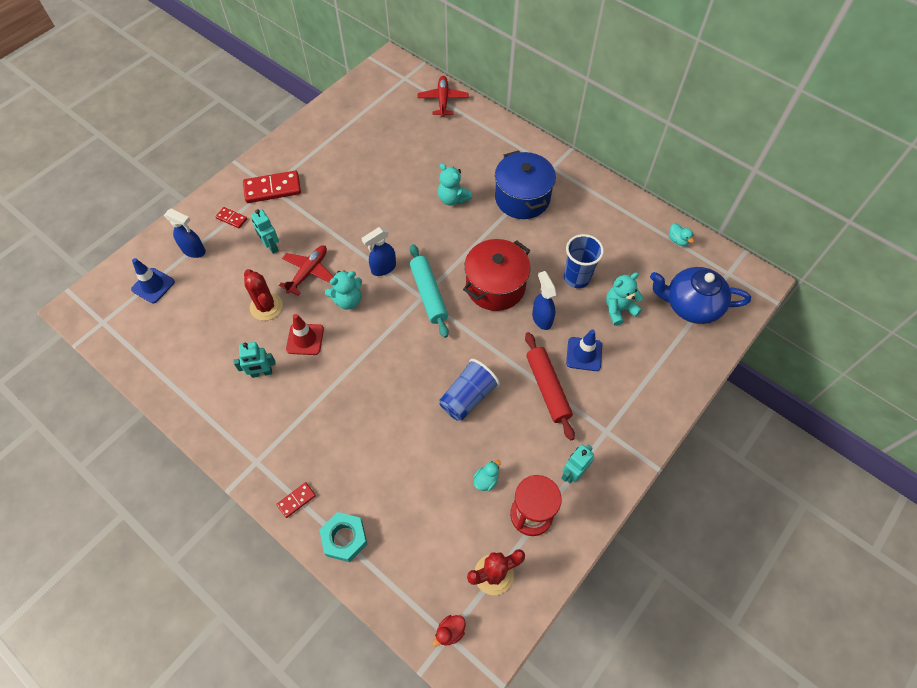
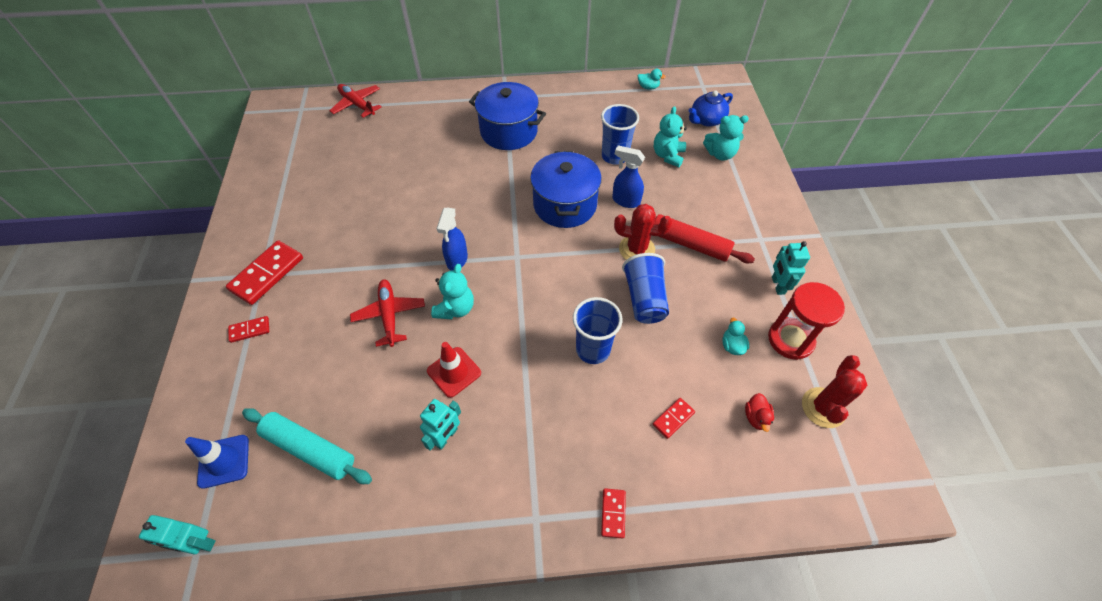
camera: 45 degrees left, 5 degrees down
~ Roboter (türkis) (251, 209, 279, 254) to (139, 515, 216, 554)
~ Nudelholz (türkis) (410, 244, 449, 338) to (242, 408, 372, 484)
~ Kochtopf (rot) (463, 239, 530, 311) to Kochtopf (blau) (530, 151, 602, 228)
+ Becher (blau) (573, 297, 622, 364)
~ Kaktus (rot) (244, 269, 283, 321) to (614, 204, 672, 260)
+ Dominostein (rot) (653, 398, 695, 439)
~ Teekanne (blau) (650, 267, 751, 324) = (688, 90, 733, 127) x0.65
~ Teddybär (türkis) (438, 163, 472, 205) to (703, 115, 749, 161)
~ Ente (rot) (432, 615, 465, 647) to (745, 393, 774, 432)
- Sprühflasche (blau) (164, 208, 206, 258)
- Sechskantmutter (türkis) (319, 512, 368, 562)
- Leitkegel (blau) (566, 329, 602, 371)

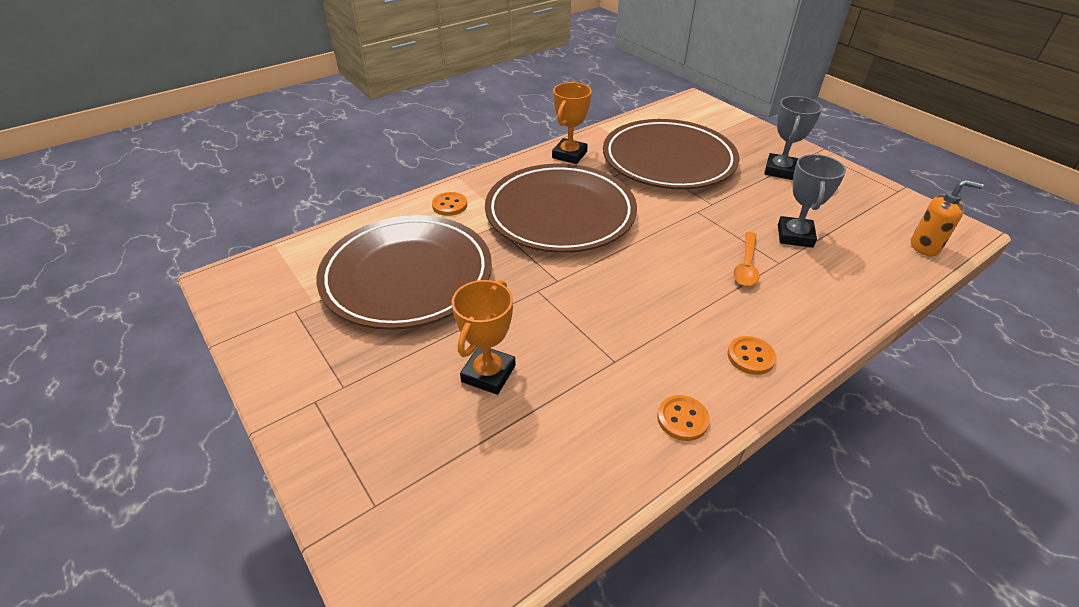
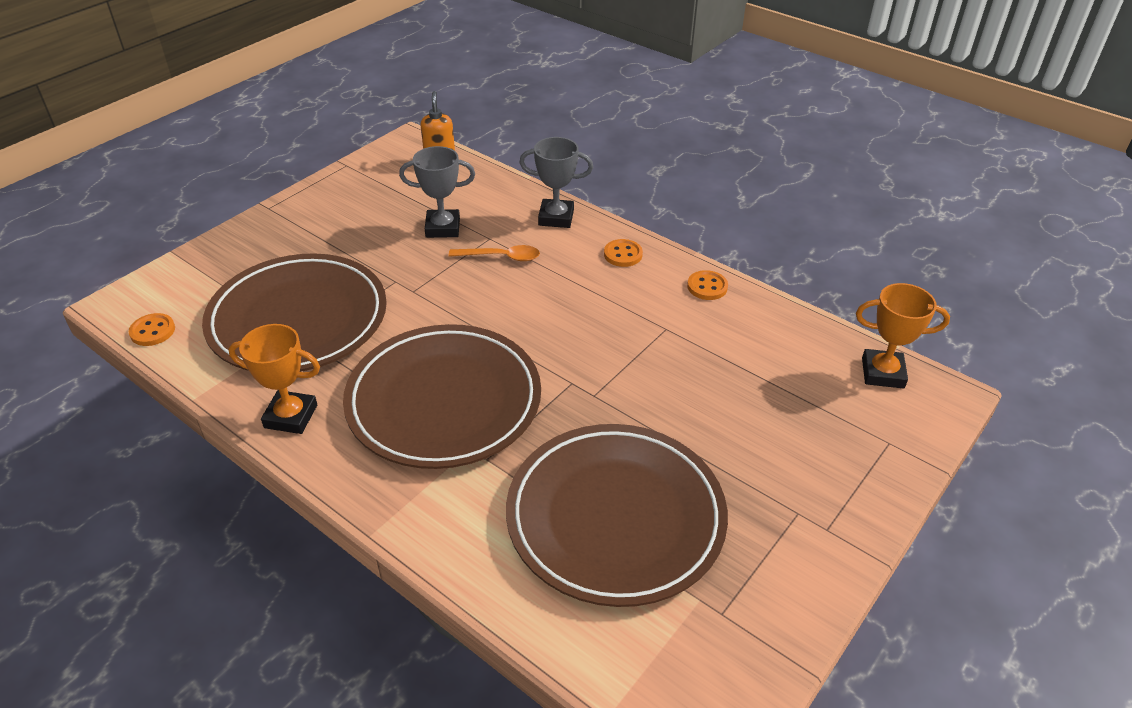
camera: 105 degrees left, 0 degrees up
~ Knopf (orange) (432, 192, 467, 216) to (129, 313, 175, 346)
~ Pokal (grau) (764, 96, 822, 180) to (519, 137, 593, 228)
~ Pokal (orange) (452, 280, 516, 395) to (856, 283, 950, 389)

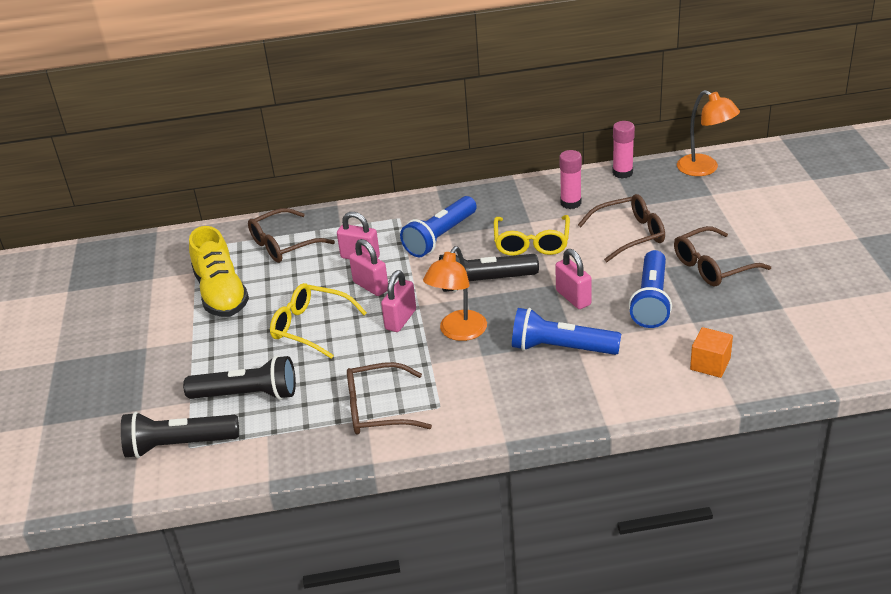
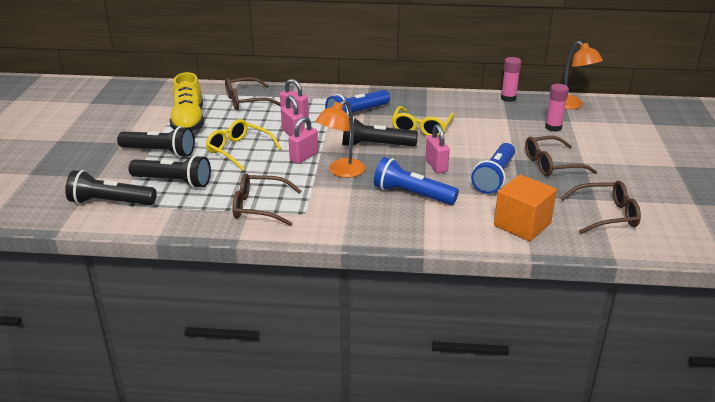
camera: 10 degrees right, 5 degrees down
+ Taschenlampe (schwarz) (117, 126, 195, 157)
~ Kubus (orange) (690, 327, 733, 378) = (494, 175, 557, 241) x1.64
~ Klebestift (rosa) (559, 150, 582, 209) to (545, 84, 569, 132)
~ Brille (braun) (578, 194, 665, 262) to (560, 181, 641, 234)

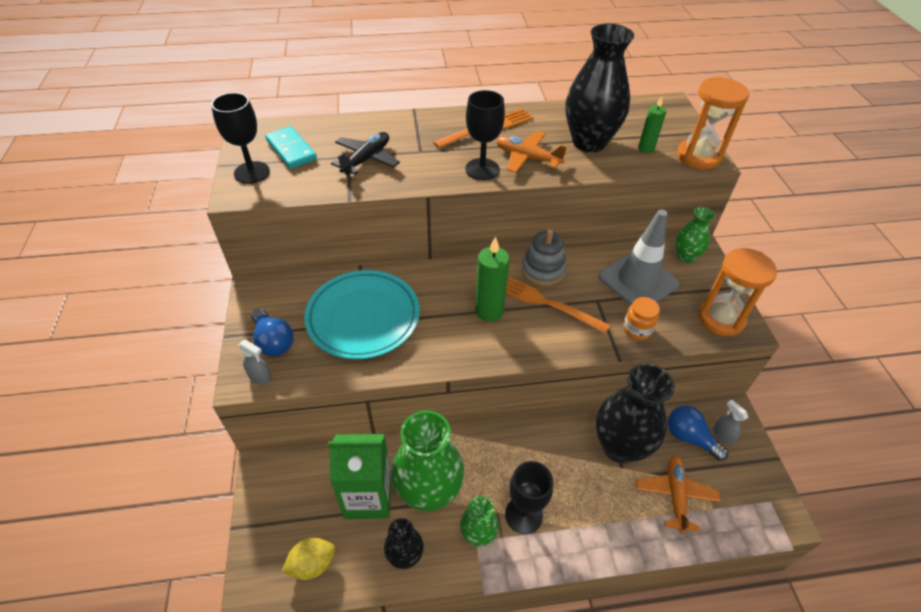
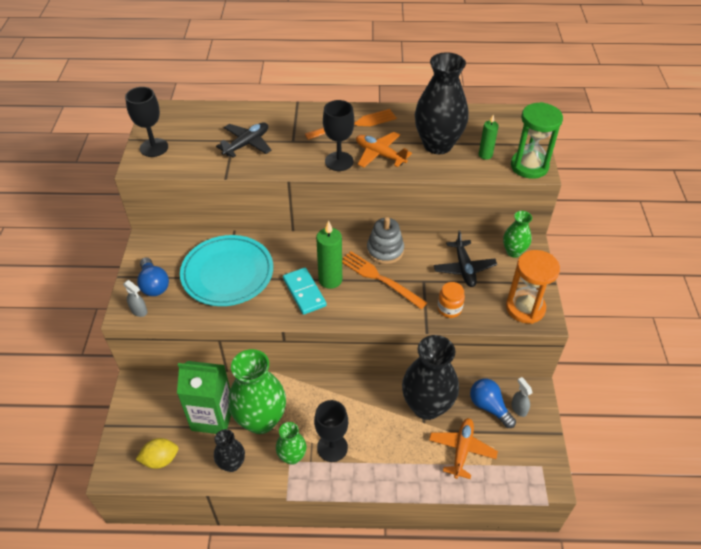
camera: 10 degrees right, 0 degrees up
~ Dominostein (türkis) (265, 126, 317, 169) to (283, 267, 327, 315)
~ Leitkegel (grau) (598, 210, 679, 305) to Flugzeug (schwarz) (434, 231, 497, 287)
~ Sanduhr (orange) (677, 77, 749, 169) to Sanduhr (grün) (511, 102, 563, 179)

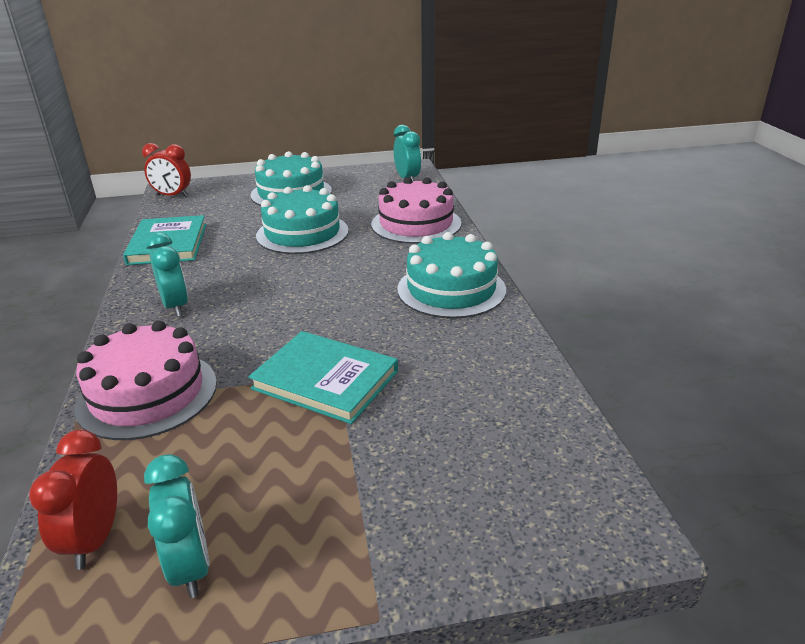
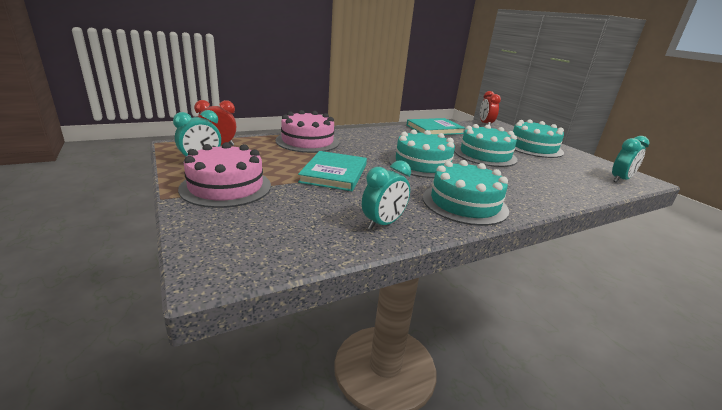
camera: 70 degrees right, 5 degrees down
~ Kuchen (rosa) (371, 177, 461, 244) to (178, 142, 271, 208)
~ Wecker (türkis) (146, 232, 188, 317) to (362, 160, 411, 230)
+ Kuchen (türkis) (389, 129, 455, 178)

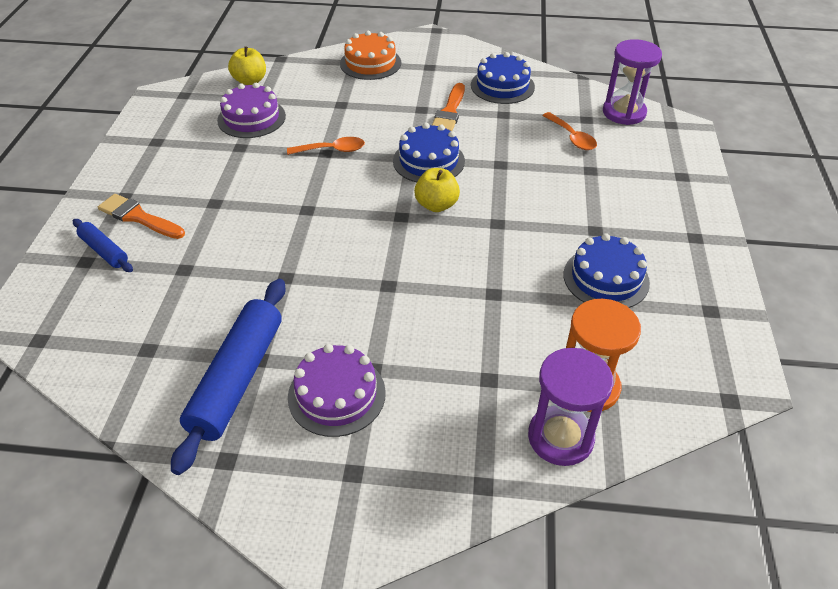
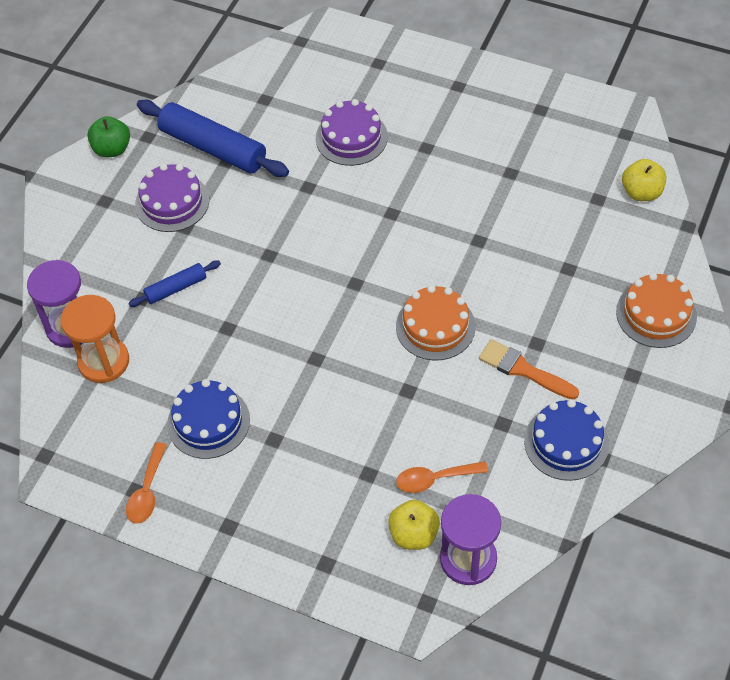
camera: 110 degrees right, 10 degrees up
+ Apfel (grün) (87, 116, 130, 157)
~ Löffel (orange) (287, 137, 365, 155) to (126, 442, 167, 523)
~ Nudelholz (blau) (73, 219, 133, 272) to (128, 261, 221, 307)
~ Kuchen (lila) (217, 83, 286, 138) to (316, 99, 388, 166)
~ Apfel (gelb) (414, 168, 460, 212) to (388, 499, 440, 550)
~ Kuchen (blau) (393, 123, 465, 182) to Kuchen (orange) (396, 285, 476, 360)
- Pinsel (orange) (98, 194, 185, 239)

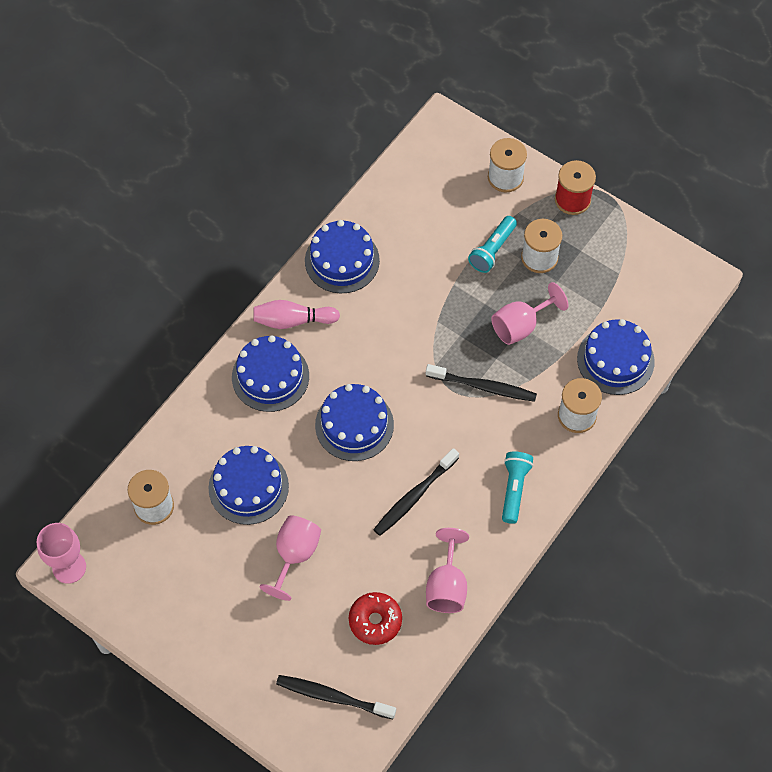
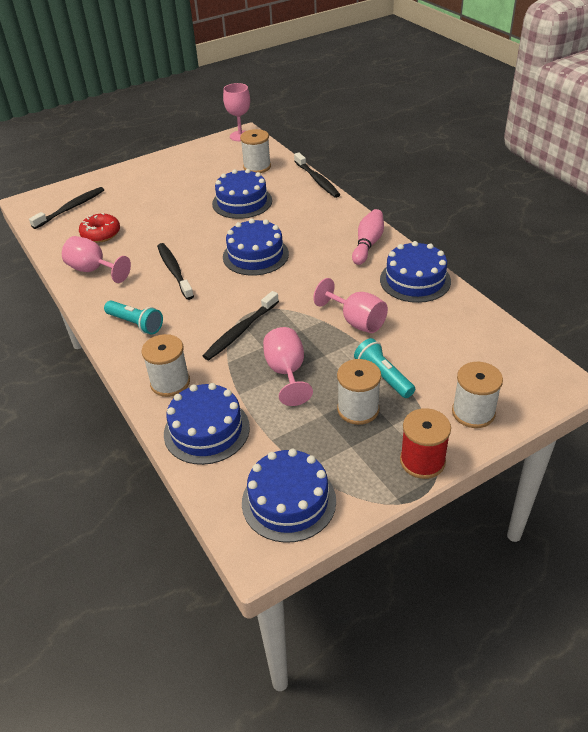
camera: 115 degrees right, 20 degrees down
~ Kuchen (blau) (232, 335, 309, 412) to (242, 449, 336, 543)
+ Zahnbürste (schwarz) (294, 152, 340, 198)
~ Kelch (rosa) (259, 515, 321, 601) to (313, 278, 388, 333)

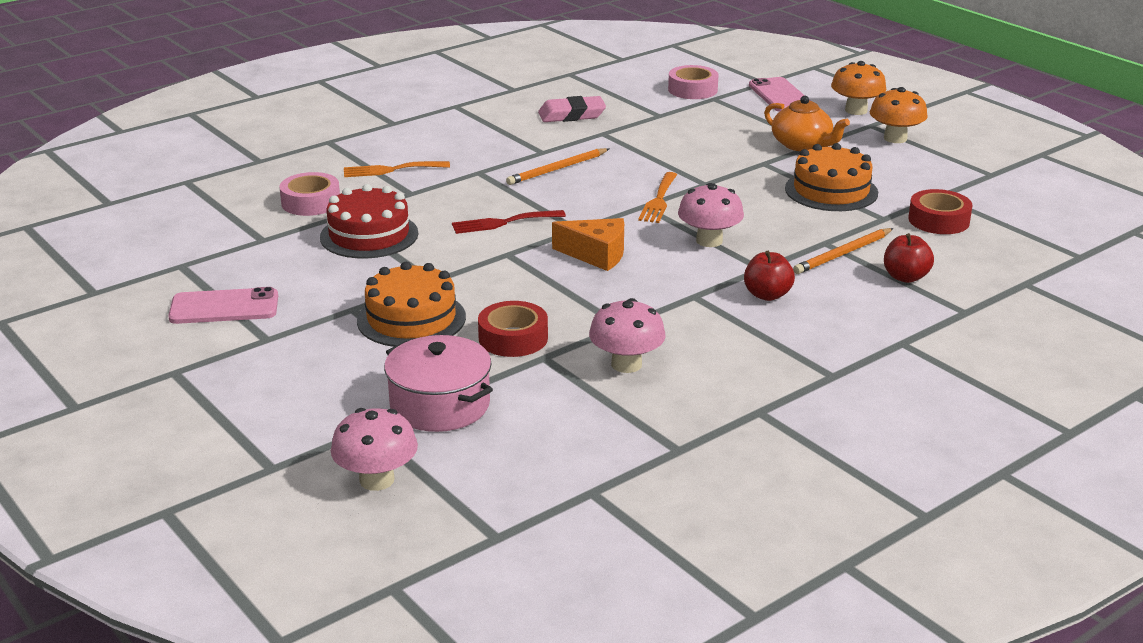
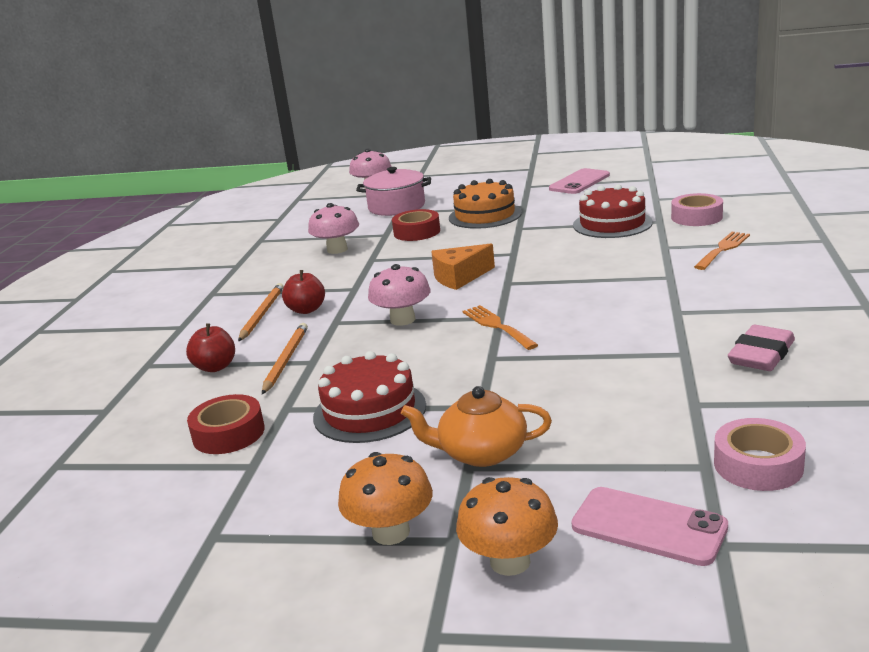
camera: 140 degrees right, 5 degrees down
~ Bleistift (orange) (506, 148, 609, 185) to (238, 283, 284, 341)
~ Kuchen (orange) (785, 143, 878, 211) to Kuchen (rot) (313, 351, 426, 443)
- Gabel (rot) (452, 210, 566, 234)

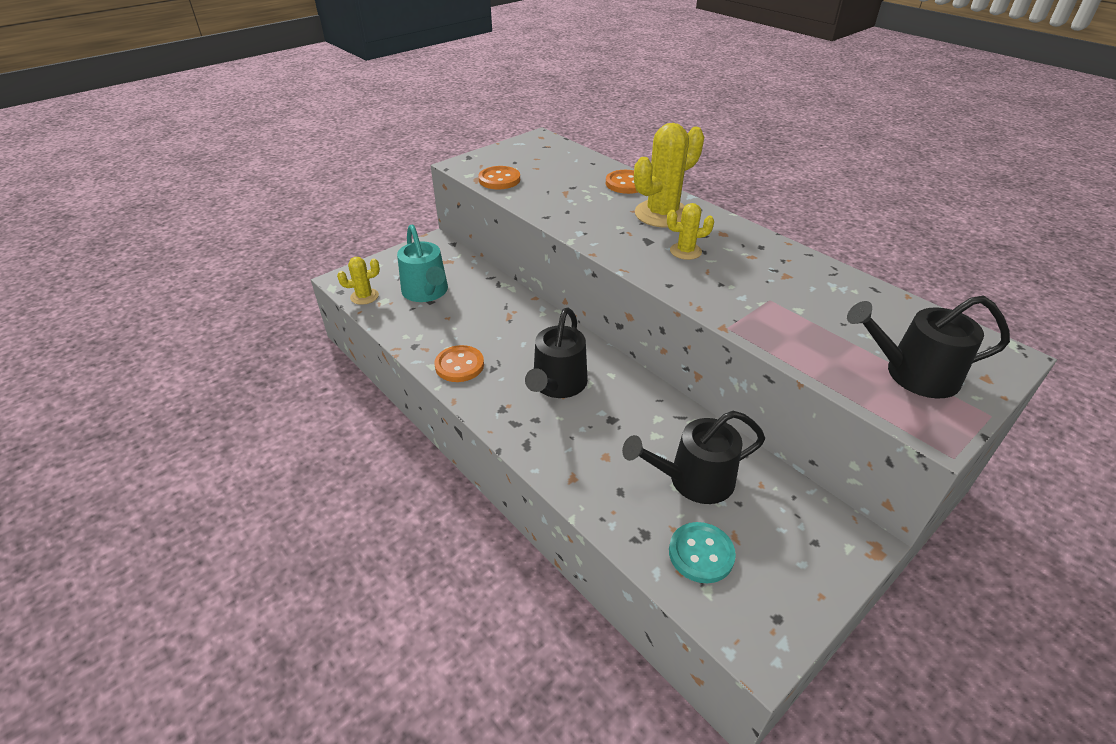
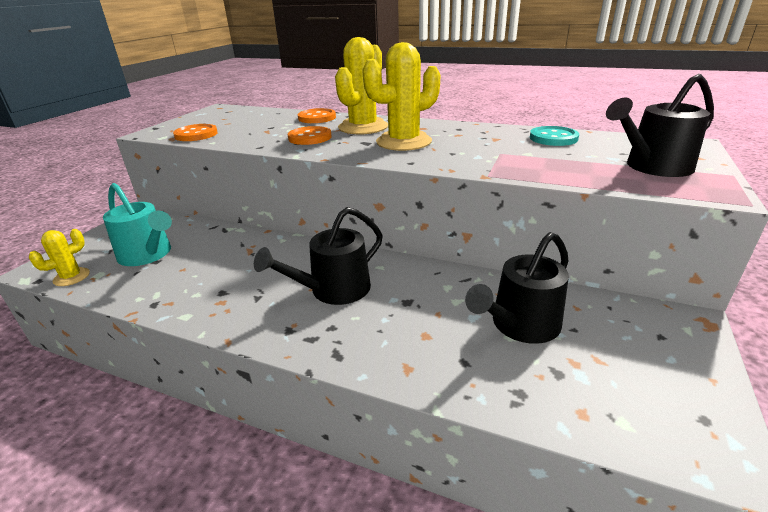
camera: 25 degrees left, 10 degrees down
~ Gießkanne (schwarz) (525, 307, 588, 398) = (254, 207, 383, 305) 60 degrees clockwise
~ Knopf (orange) (434, 345, 484, 382) to (288, 126, 332, 145)
~ Kaktus (gelb) (667, 203, 714, 260) = (362, 42, 441, 151) x1.90
~ Knopf (türkis) (669, 522, 736, 583) to (530, 126, 579, 146)

